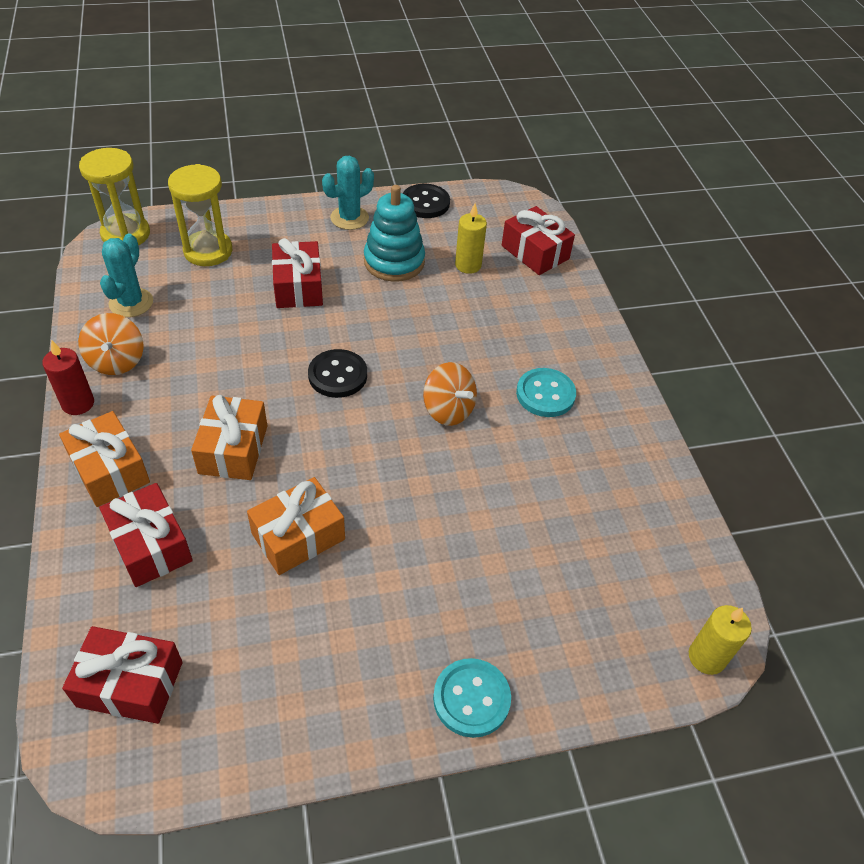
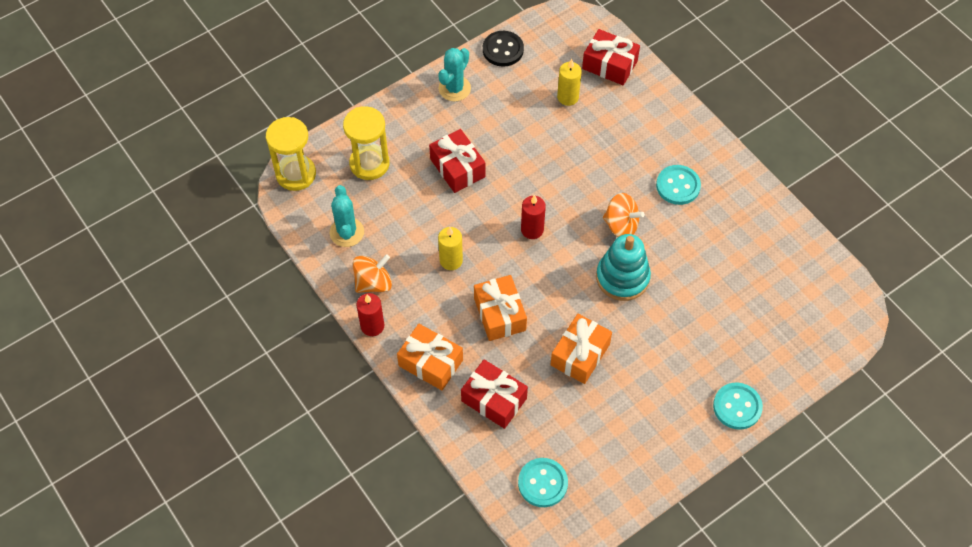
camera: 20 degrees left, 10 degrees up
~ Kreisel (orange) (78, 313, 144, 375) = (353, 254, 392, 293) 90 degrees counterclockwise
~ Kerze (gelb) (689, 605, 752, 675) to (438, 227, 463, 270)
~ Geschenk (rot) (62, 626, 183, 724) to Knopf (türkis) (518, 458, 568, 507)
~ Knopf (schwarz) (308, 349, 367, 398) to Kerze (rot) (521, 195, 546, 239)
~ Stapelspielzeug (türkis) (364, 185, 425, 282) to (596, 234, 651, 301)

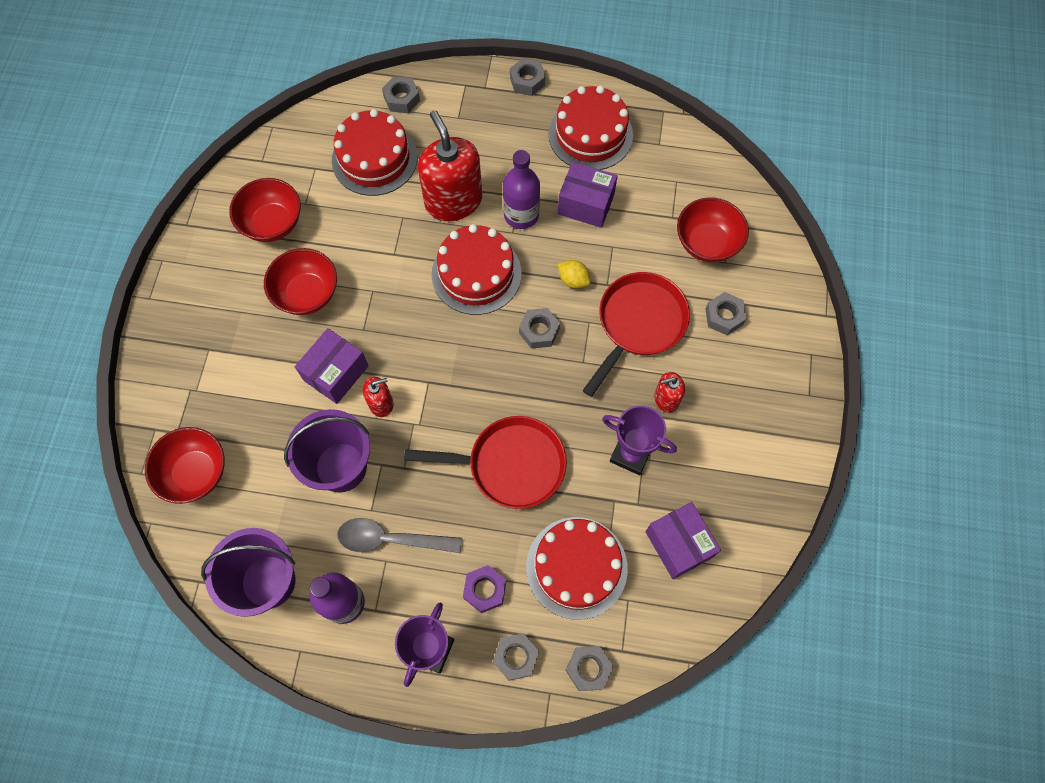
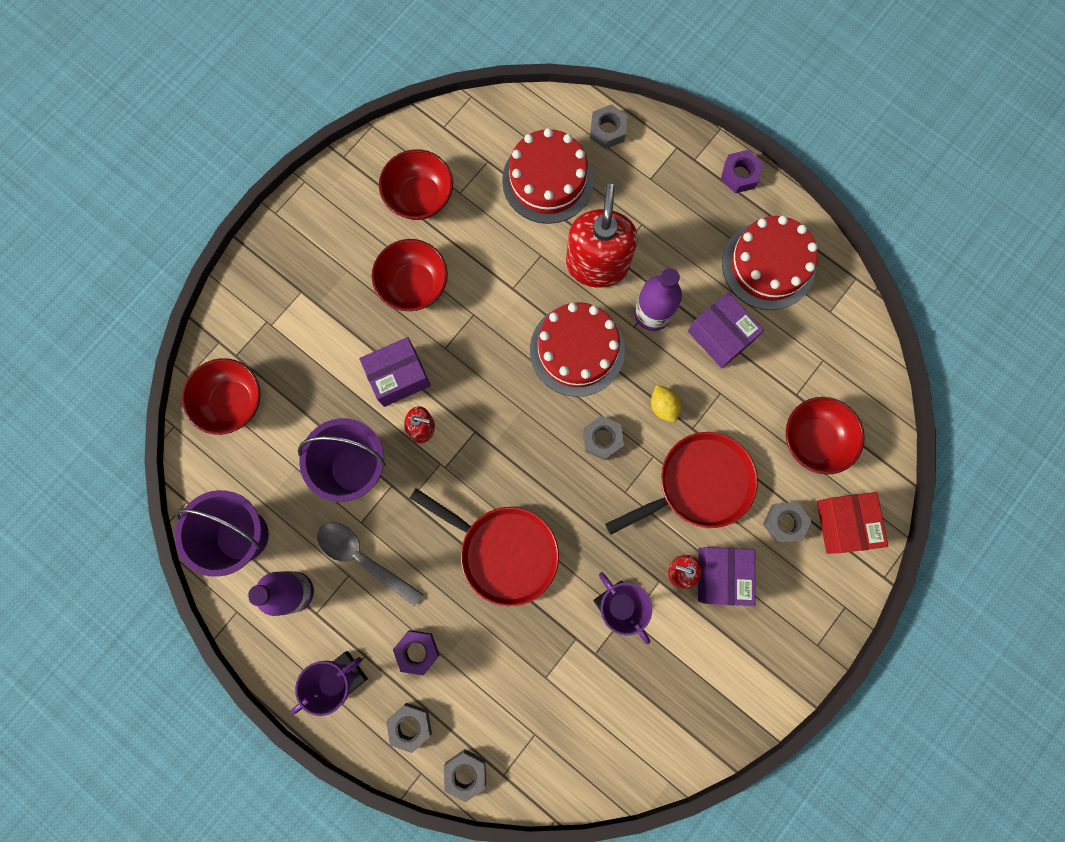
camera: 30 degrees right, 10 degrees up
~ Schachtel (lila) (645, 502, 721, 579) to (698, 547, 755, 606)
~ Sechskantmutter (grau) (510, 58, 545, 96) to Sechskantmutter (lila) (721, 150, 763, 193)
+ Schachtel (rot) (817, 492, 888, 554)
- Kuchen (rot) (526, 517, 628, 620)

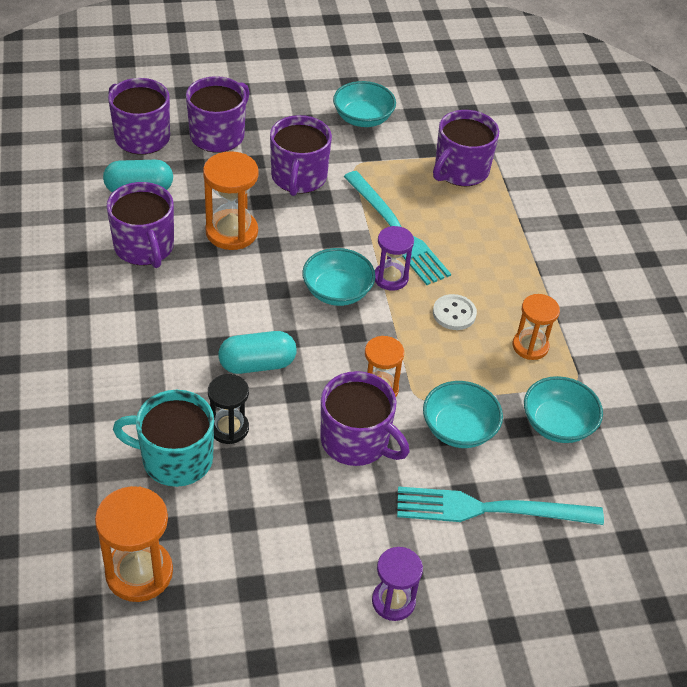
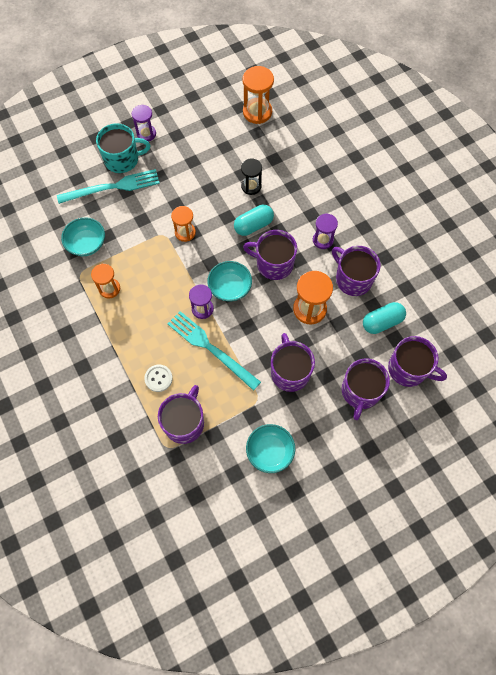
camera: 165 degrees right, 20 degrees up
~ Tasse (türkis) (113, 390, 214, 487) to (96, 123, 150, 173)
~ Knopf (weiß) (433, 294, 477, 330) to (144, 364, 173, 392)
~ Tasse (lila) (321, 371, 409, 466) to (243, 230, 297, 280)
+ Sanduhr (lila) (313, 213, 338, 249)
- Schüssel (türkis) (423, 381, 503, 448)

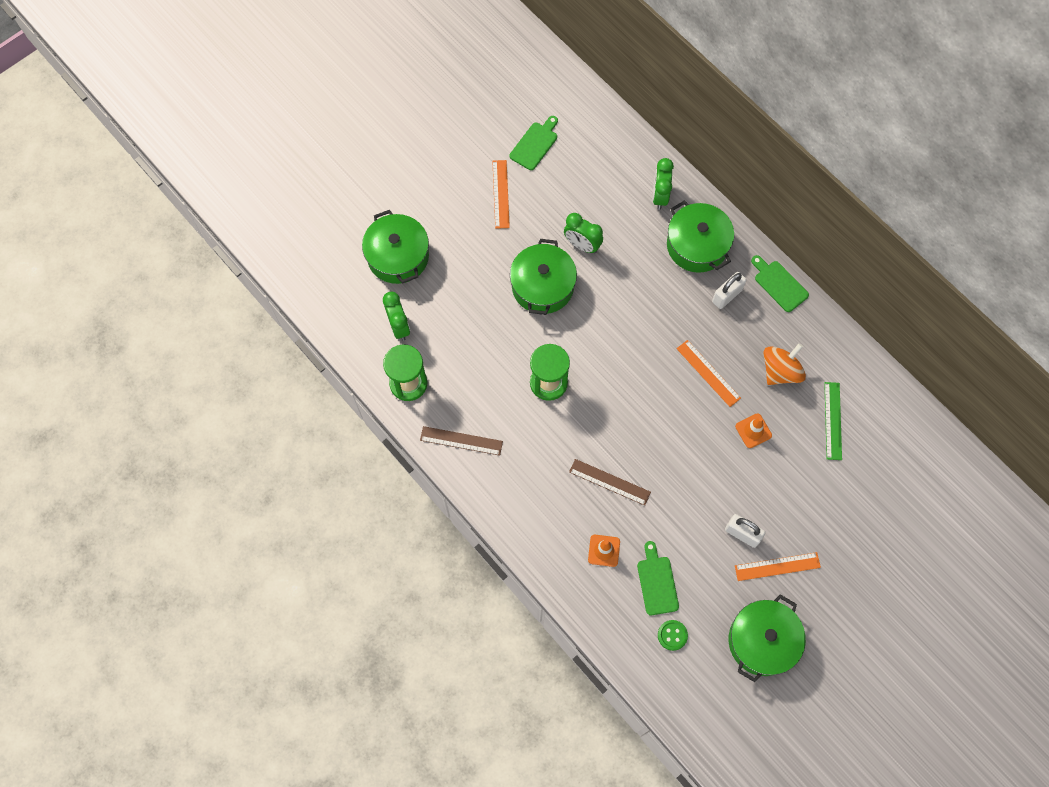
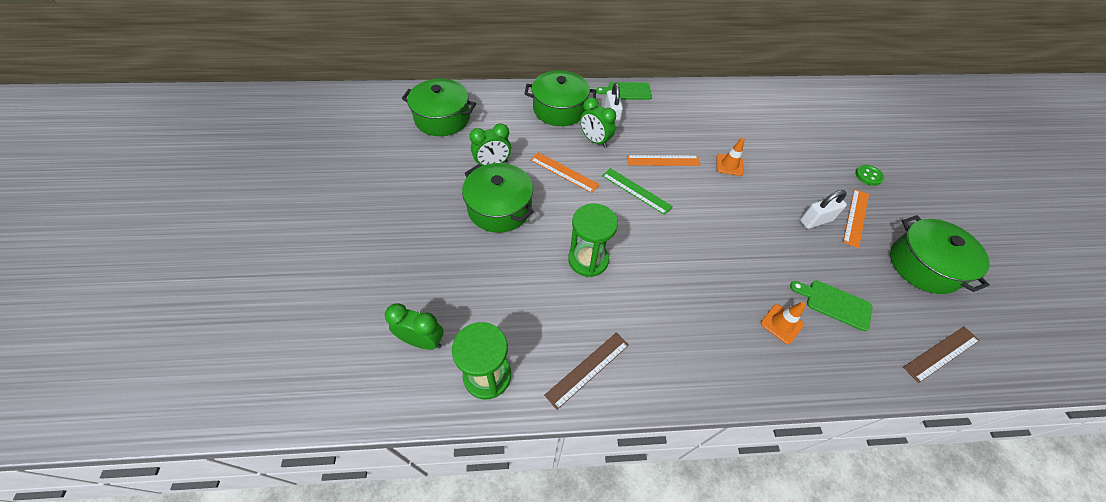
camera: 55 degrees left, 15 degrees down
~ Kochtopf (grün) (362, 210, 429, 284) to (402, 79, 476, 136)
~ Lineal (orange) (492, 160, 510, 229) to (530, 152, 600, 193)
~ Wecker (grün) (653, 158, 674, 210) to (580, 97, 616, 148)
~ Lineal (grün) (824, 382, 842, 460) to (602, 168, 673, 215)
~ Knopf (grün) (658, 620, 688, 651) to (855, 165, 884, 186)
~ Lineal (braun) (569, 459, 651, 506) to (903, 326, 980, 383)
- Schneidebrett (grün) (510, 116, 558, 170)
- Kreisel (orange) (764, 343, 806, 385)

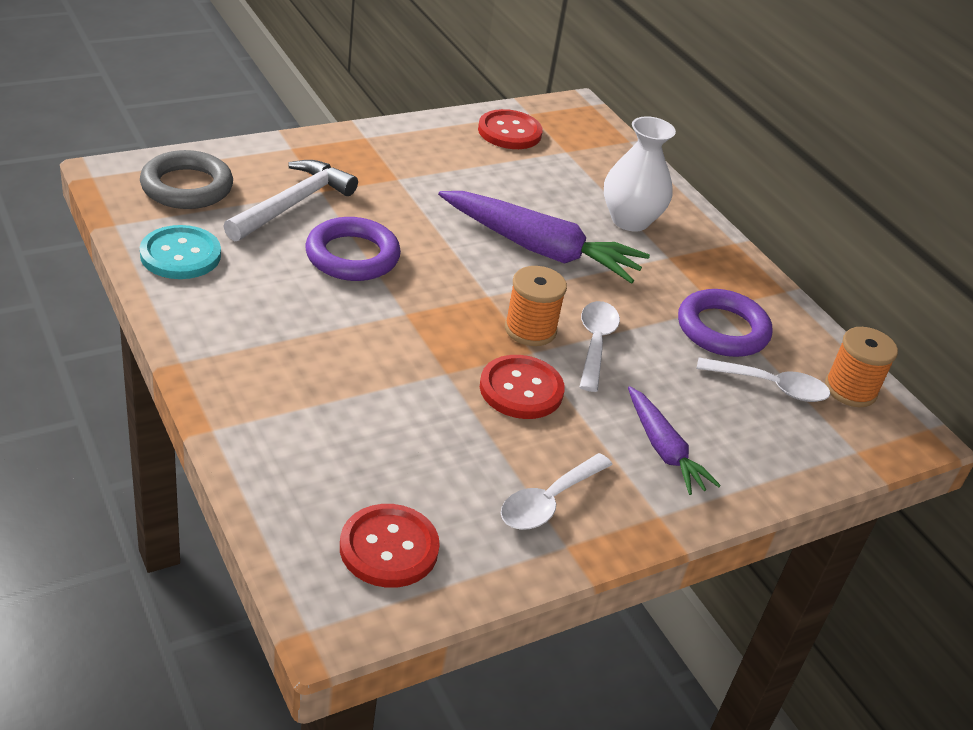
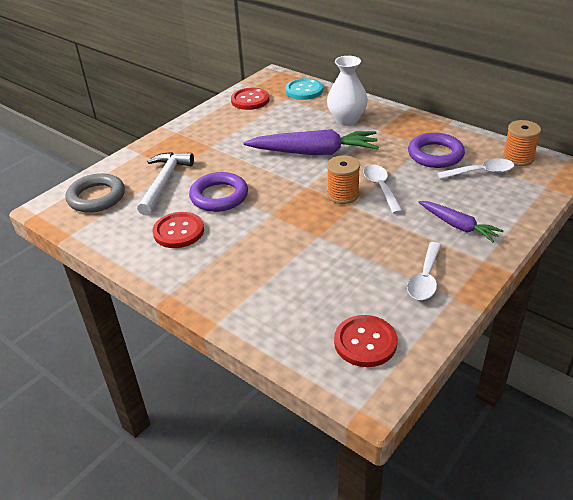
camera: 15 degrees left, 0 degrees up
~ Knopf (rot) (480, 355, 565, 419) to (153, 212, 204, 248)
~ Knopf (türkis) (140, 225, 221, 279) to (285, 78, 323, 100)

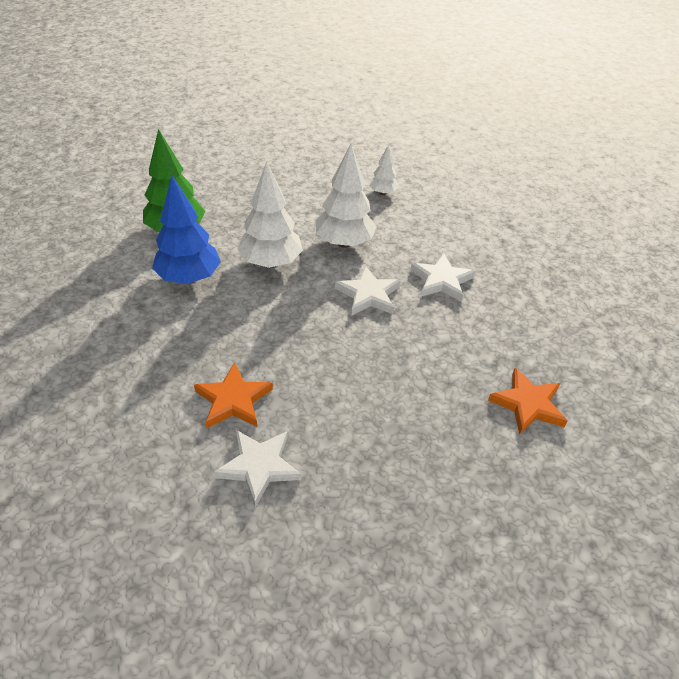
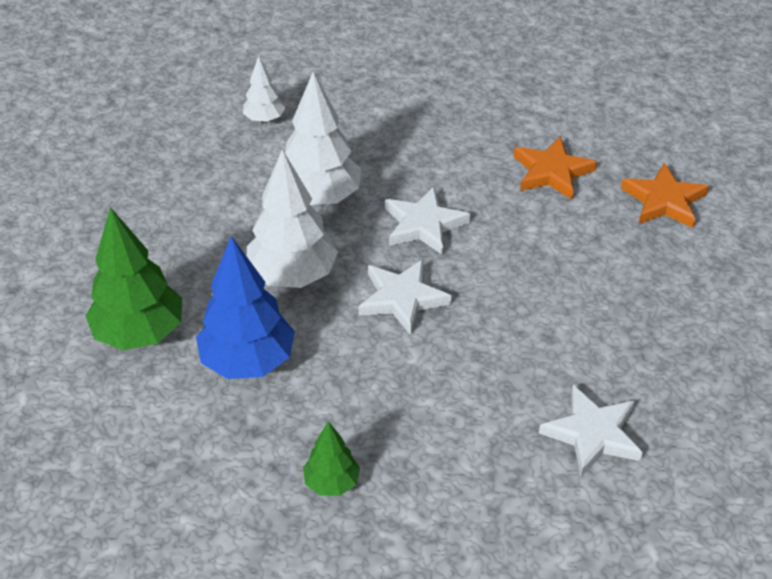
camera: 50 degrees left, 0 degrees up
+ Baum (grün) (303, 421, 360, 496)
~ Stern (weiß) (411, 253, 475, 302) to (358, 259, 451, 335)
~ Stern (orange) (194, 362, 273, 428) to (514, 136, 597, 200)

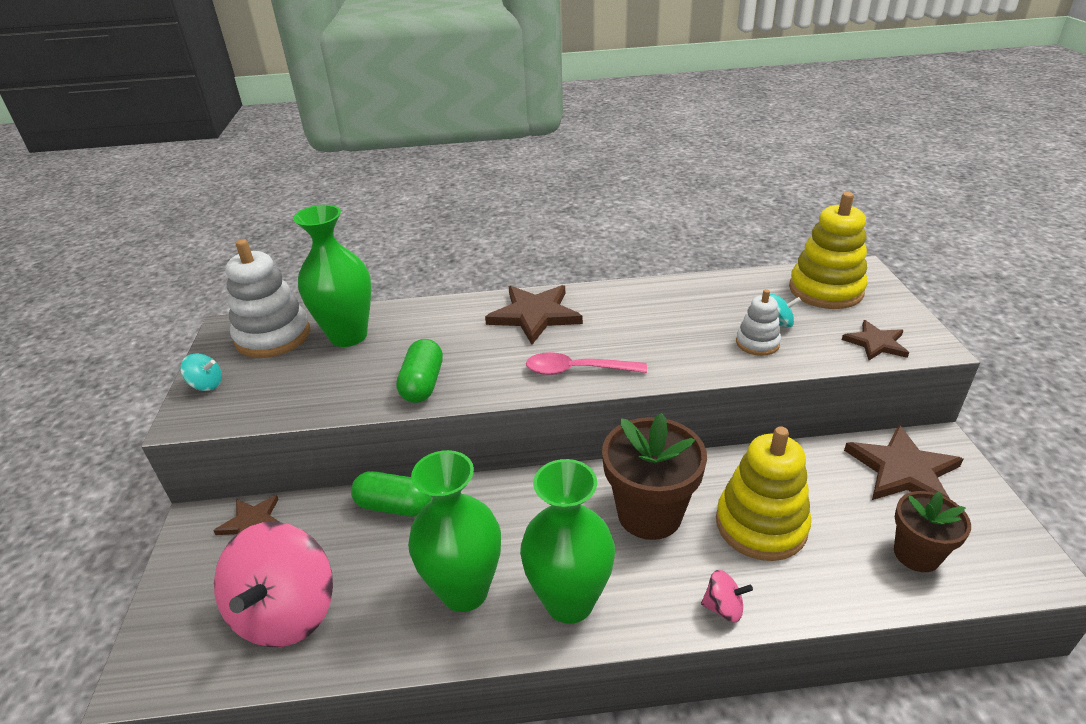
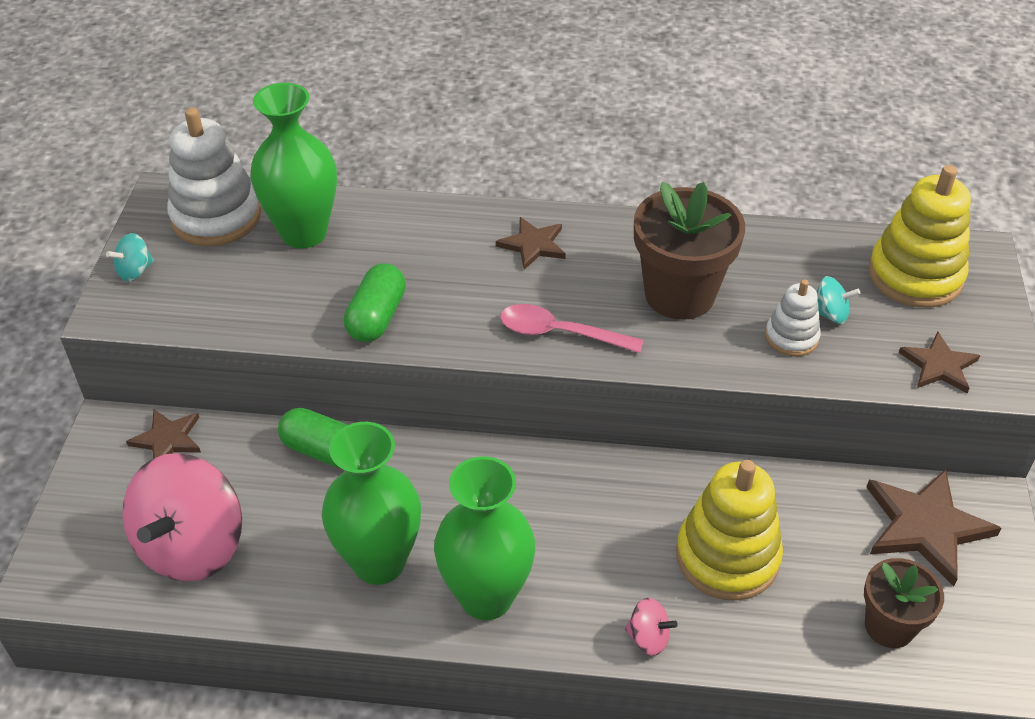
camera: 10 degrees right, 10 degrees up
~ Kreisel (türkis) (180, 354, 222, 391) = (106, 233, 154, 281) 120 degrees clockwise
~ Stern (braun) (485, 285, 583, 344) = (496, 217, 566, 270) x0.59
~ Blumentopf (braun) (602, 413, 707, 540) to (634, 182, 745, 320)

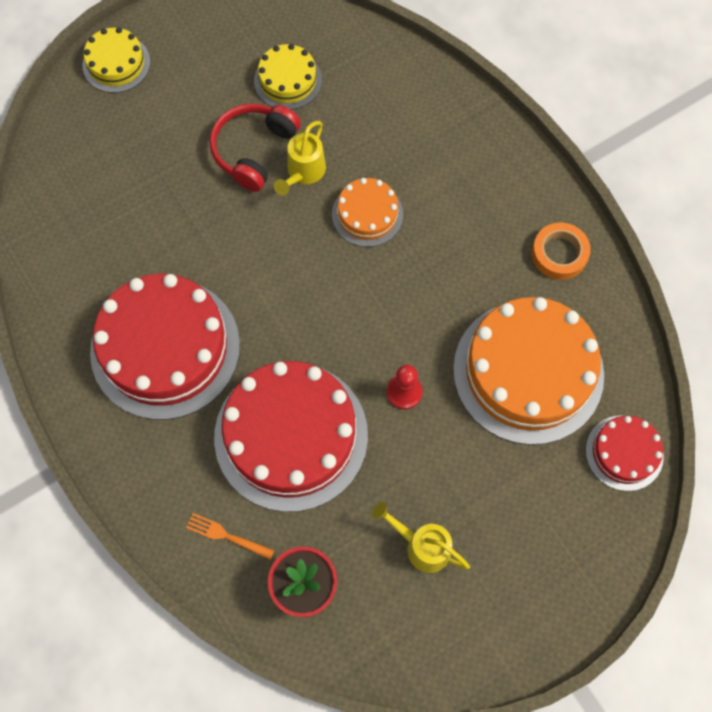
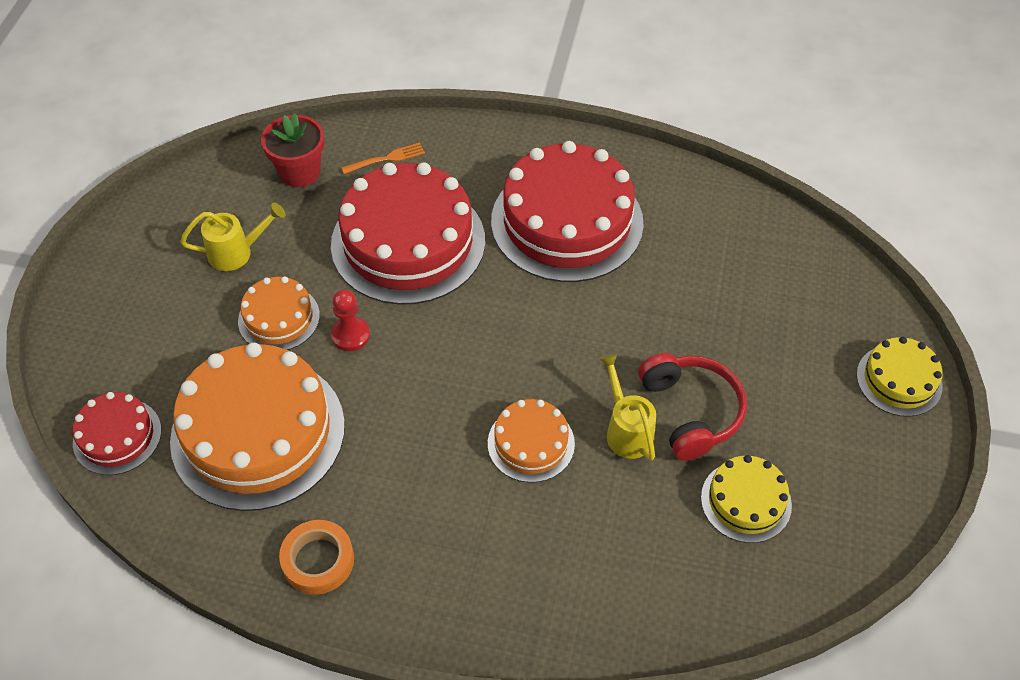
camera: 135 degrees right, 15 degrees down
+ Kuchen (orange) (238, 276, 320, 350)

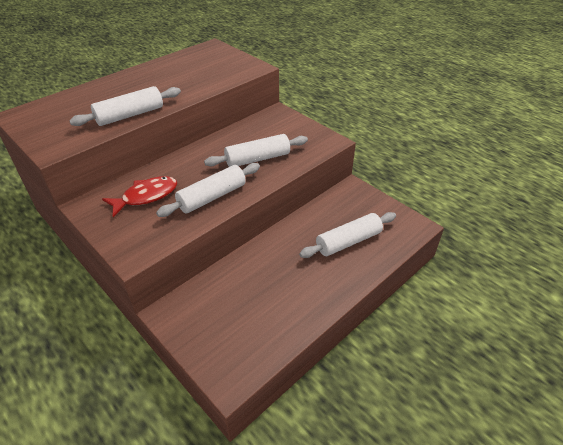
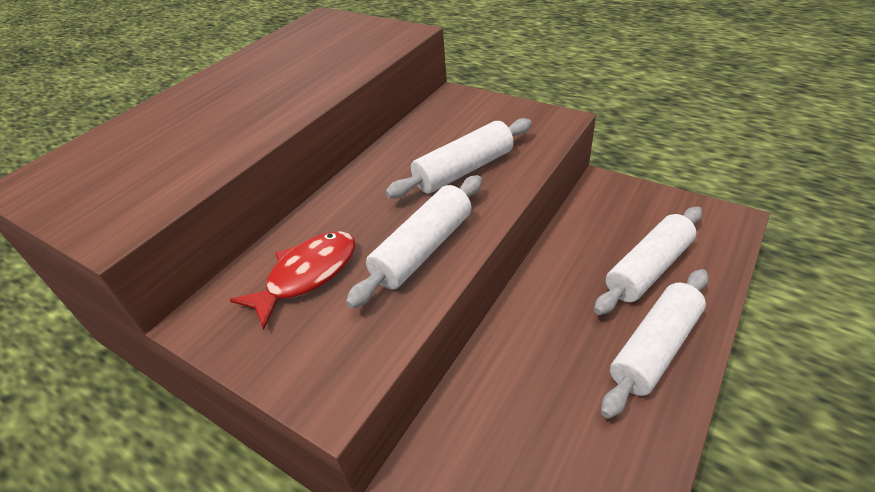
camera: 10 degrees left, 0 degrees up
~ Nudelholz (weiß) (69, 86, 181, 126) to (601, 269, 708, 419)

